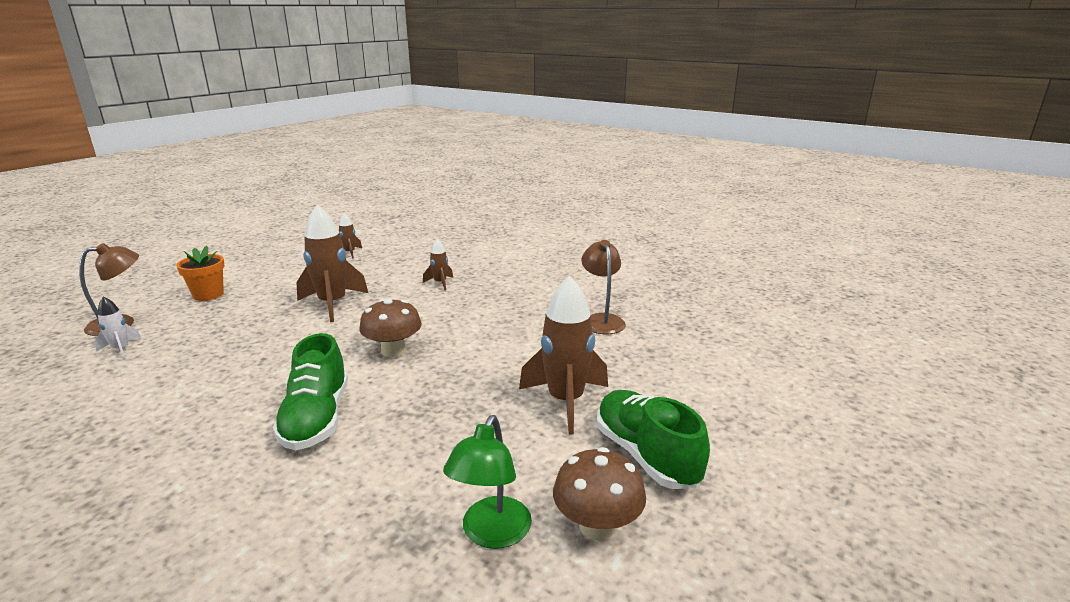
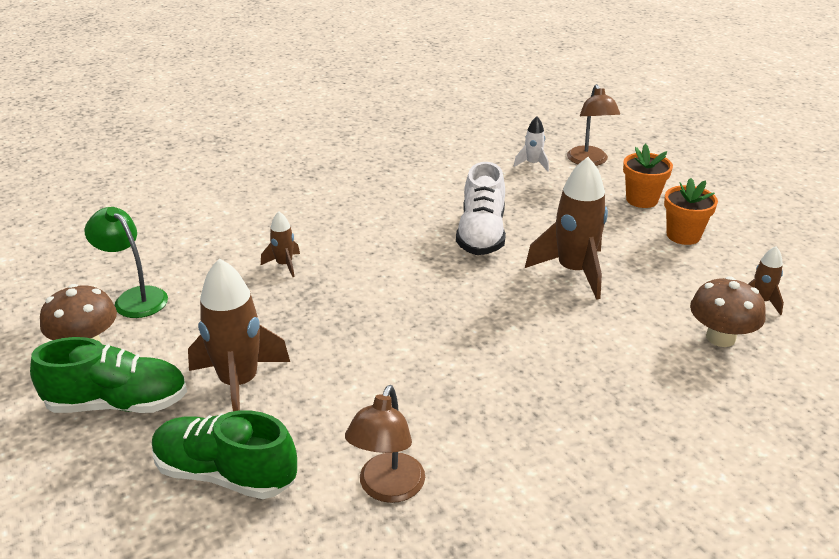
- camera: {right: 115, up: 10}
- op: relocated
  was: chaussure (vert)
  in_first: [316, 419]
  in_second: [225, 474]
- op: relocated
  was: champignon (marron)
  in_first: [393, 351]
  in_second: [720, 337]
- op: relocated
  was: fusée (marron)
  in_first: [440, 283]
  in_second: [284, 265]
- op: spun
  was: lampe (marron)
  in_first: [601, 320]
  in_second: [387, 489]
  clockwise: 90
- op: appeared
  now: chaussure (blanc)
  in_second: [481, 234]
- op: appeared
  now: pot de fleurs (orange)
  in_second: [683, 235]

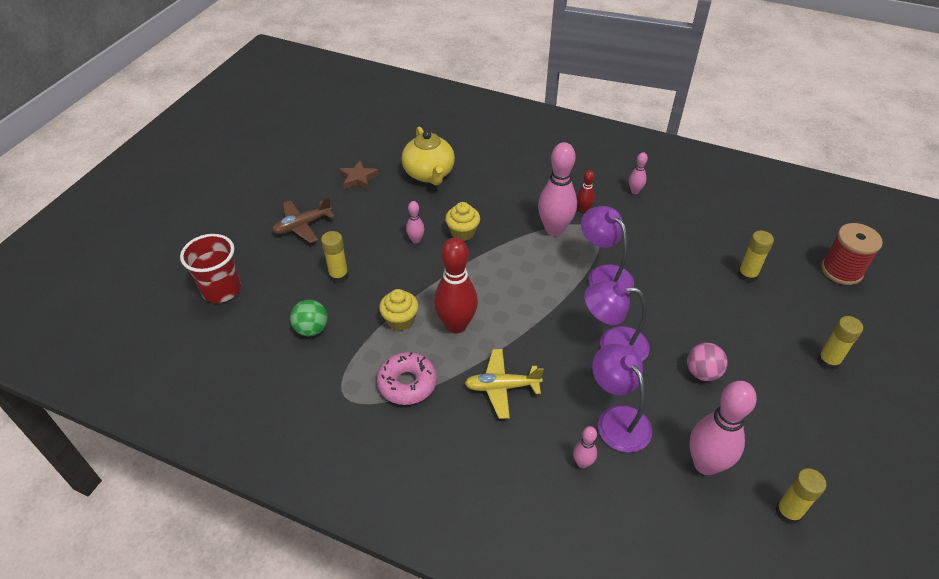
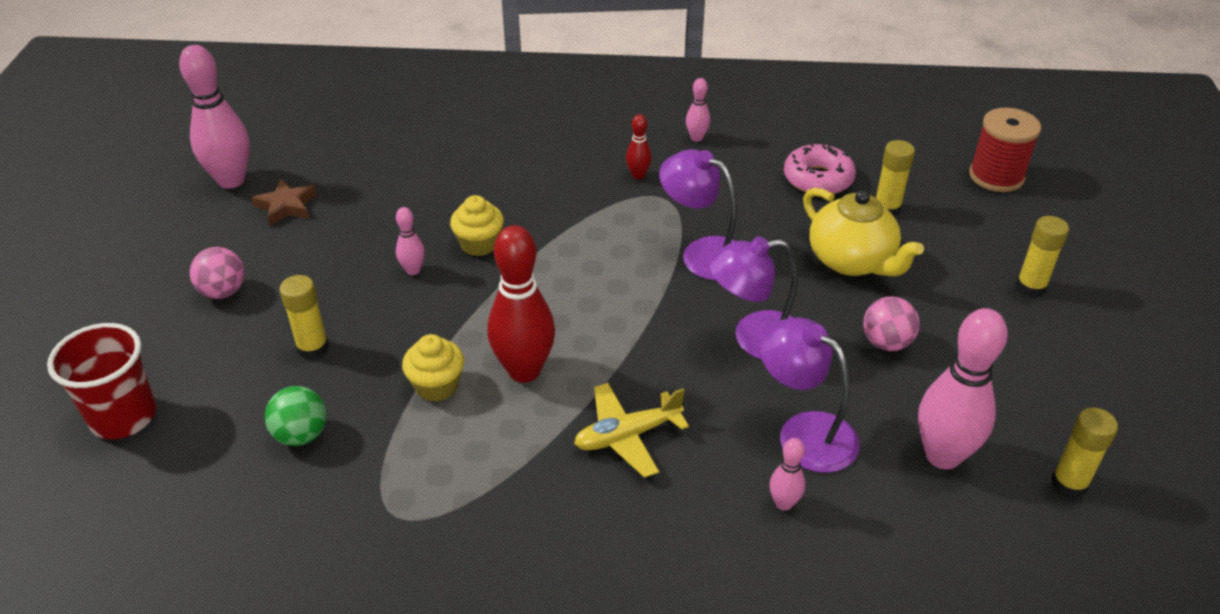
- camera: {right: -20, up: -5}
- op: exchanged
  was: avion (marron)
  now: balle (rose)
  in_first: [302, 226]
  in_second: [223, 292]
- op: relocated
  was: beignet (rose)
  in_first: [407, 383]
  in_second: [818, 179]
- op: relocated
  was: théière (jaune)
  in_first: [429, 174]
  in_second: [852, 261]
- op: relocated
  was: quille (rose)
  in_first: [554, 229]
  in_second: [231, 180]

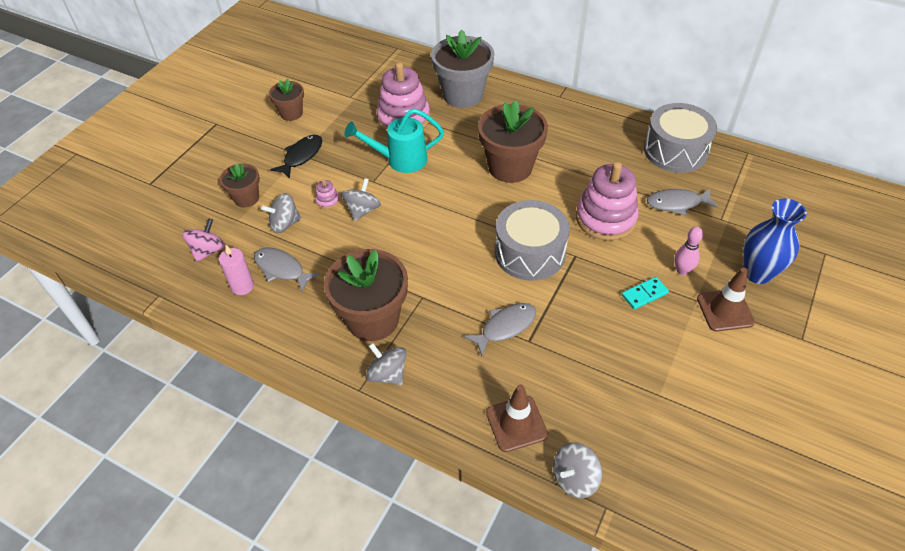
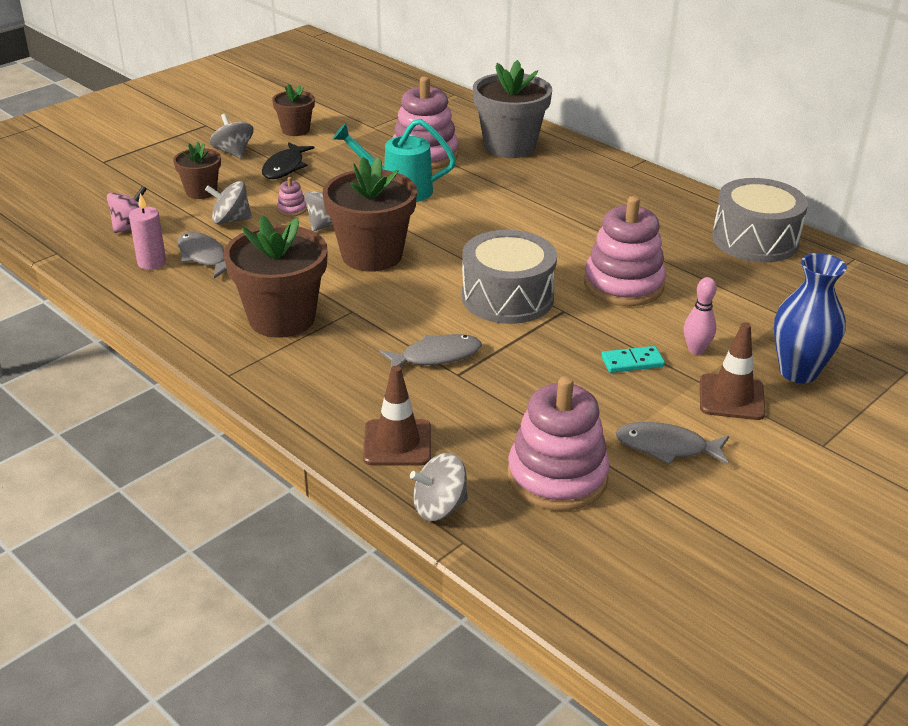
- camera: {right: 15, up: -15}
- op: spun
  was: poisson (noir)
  in_first: [301, 156]
  in_second: [285, 167]
  clockwise: 150
- op: relocated
  was: toupie (gris)
  in_first: [387, 374]
  in_second: [233, 152]
- op: relocated
  was: pot de fleurs (marron)
  in_first: [510, 167]
  in_second: [372, 255]
- op: relocated
  was: poisson (gris)
  in_first: [677, 203]
  in_second: [666, 447]
- op: appeared
  now: jouet à empiler (rose)
  in_second: [557, 477]

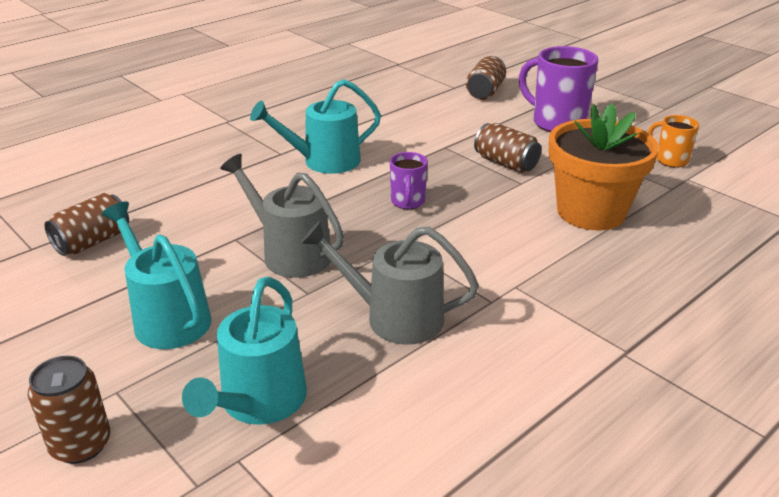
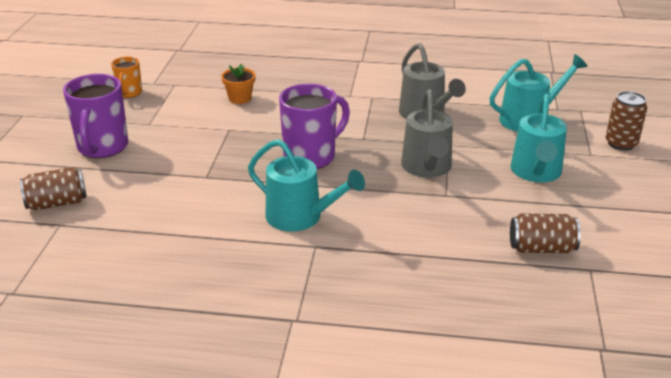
- camera: {right: -130, up: 0}
- op: size
  was: tasse (violet)
  in_first: [408, 202]
  in_second: [311, 156]
  ratio: 1.81
- op: missing
  was: canette (marron)
  in_first: [506, 163]
- op: size
  was: pot de fleurs (orange)
  in_first: [591, 212]
  in_second: [240, 98]
  ratio: 0.46

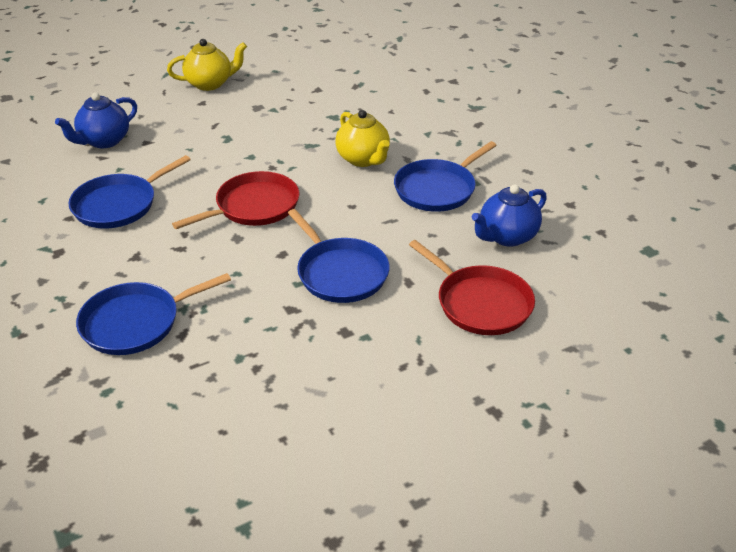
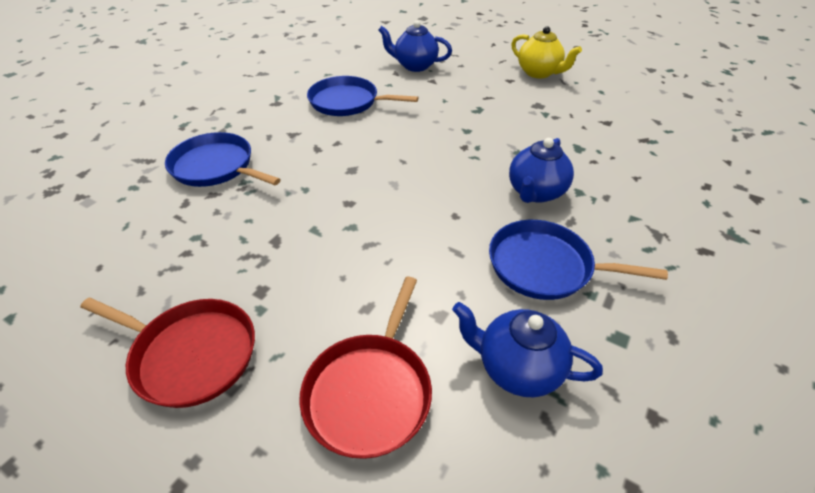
- camera: {right: 60, up: 5}
- op: relocated
  was: poêle (rouge)
  in_first: [253, 206]
  in_second: [190, 354]
- op: missing
  was: poêle (bleu)
  in_first: [340, 273]
- op: colour
  was: théière (jaune)
  now: théière (bleu)
  in_first: [363, 159]
  in_second: [535, 192]

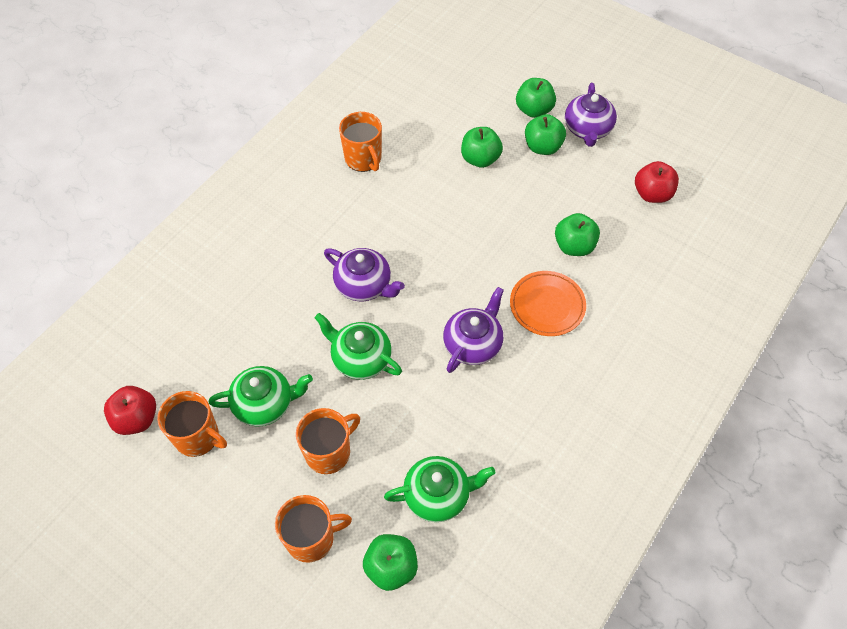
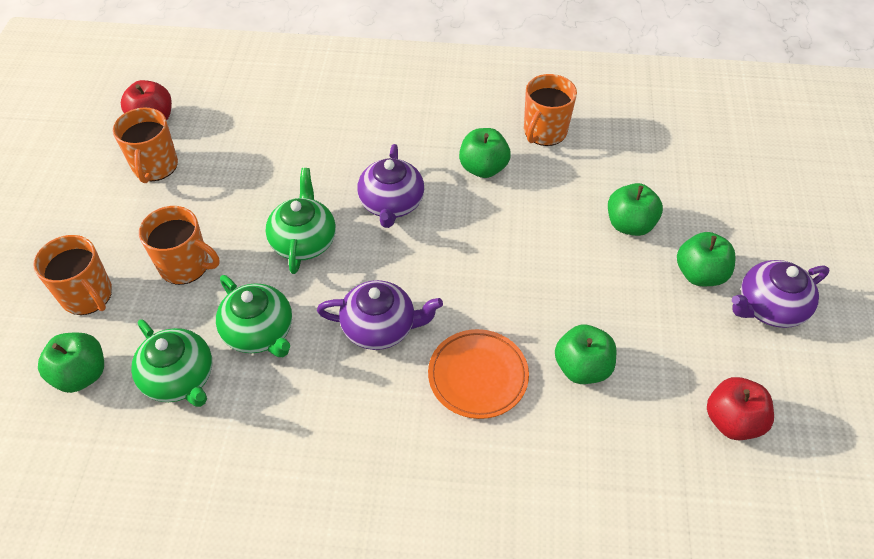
- camera: {right: 60, up: -5}
- op: relocated
  was: théière (vert)
  in_first: [265, 404]
  in_second: [260, 332]
- op: relocated
  was: pomme (vert)
  in_first: [534, 110]
  in_second: [483, 168]

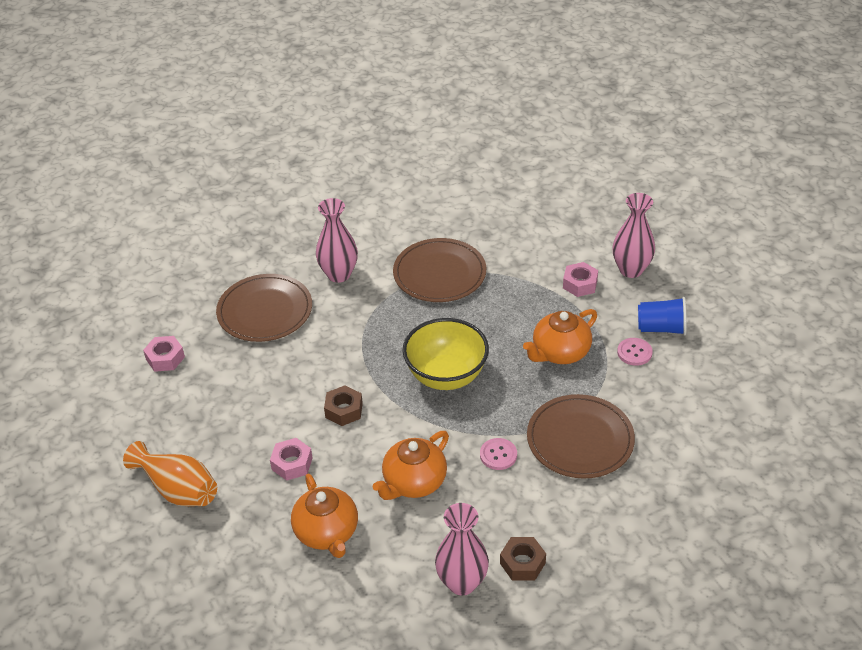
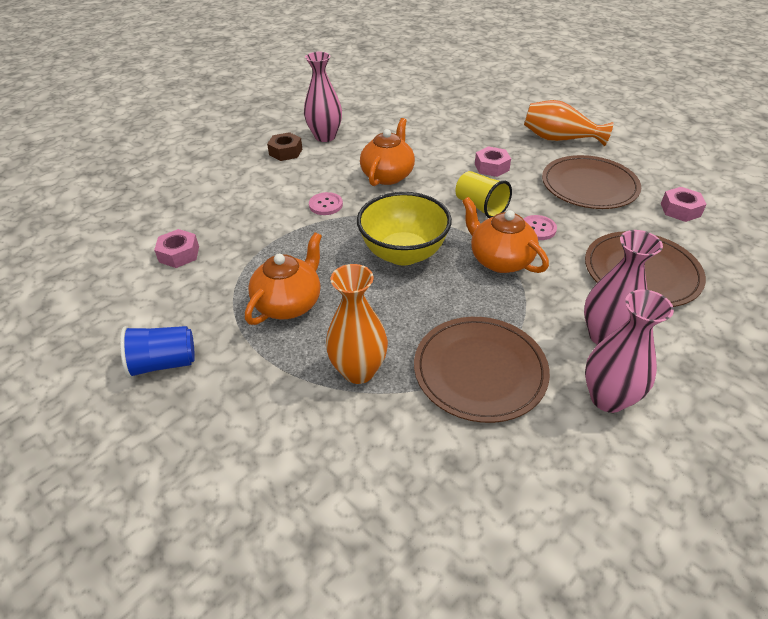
- camera: {right: 160, up: 0}
- op: relocated
  was: théière (orange)
  in_first: [327, 533]
  in_second: [499, 260]
- op: exchanged
  was: écrou (marron)
  now: gobelet (jaune)
  in_first: [344, 410]
  in_second: [480, 207]
- op: relocated
  was: assiette (marron)
  in_first: [580, 439]
  in_second: [589, 186]
- op: relocated
  was: écrou (rose)
  in_first: [580, 284]
  in_second: [179, 254]
- op: relocated
  was: vase (rose)
  in_first: [631, 270]
  in_second: [607, 398]
- op: relocated
  was: bouton (rose)
  in_first: [634, 352]
  in_second: [537, 229]
- op: appeared
  now: vase (orange)
  in_second: [358, 370]

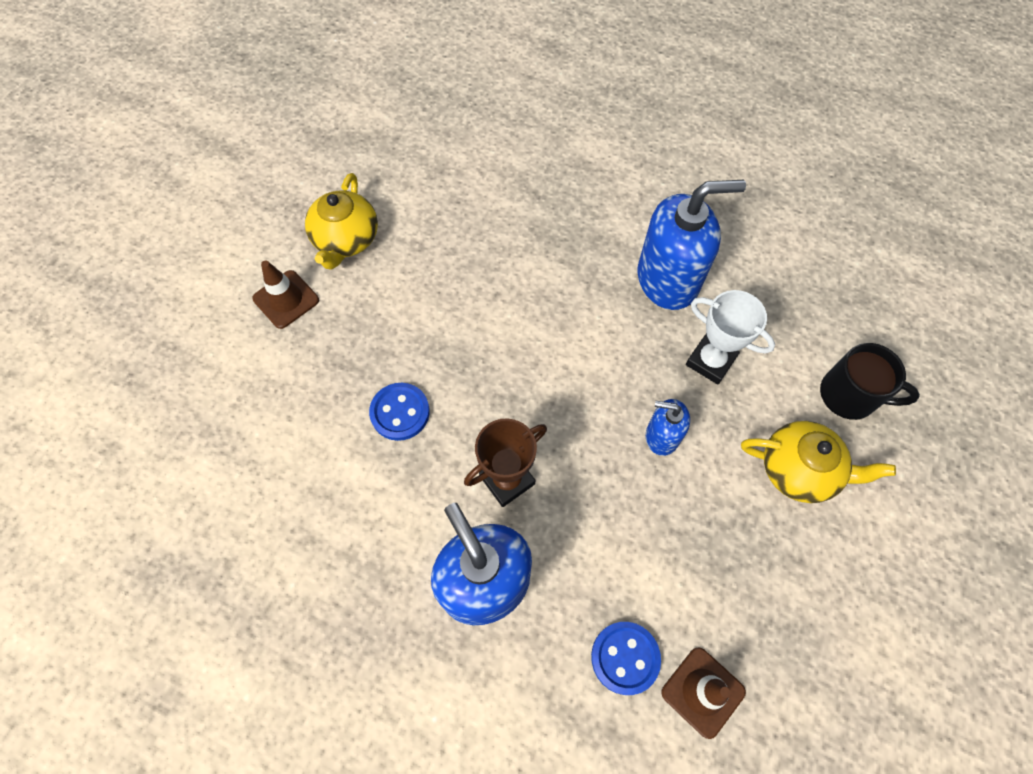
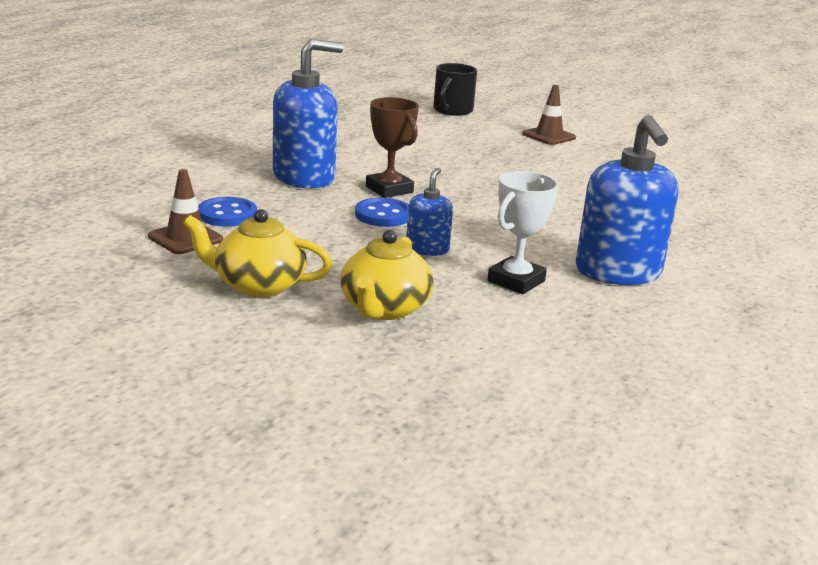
- camera: {right: 90, up: -40}
- op: relocated
  was: théière (jaune)
  in_first: [346, 240]
  in_second: [258, 285]
- op: relocated
  was: bouton (bleu)
  in_first: [400, 412]
  in_second: [383, 215]
- op: relocated
  was: tasse (noir)
  in_first: [850, 395]
  in_second: [452, 110]

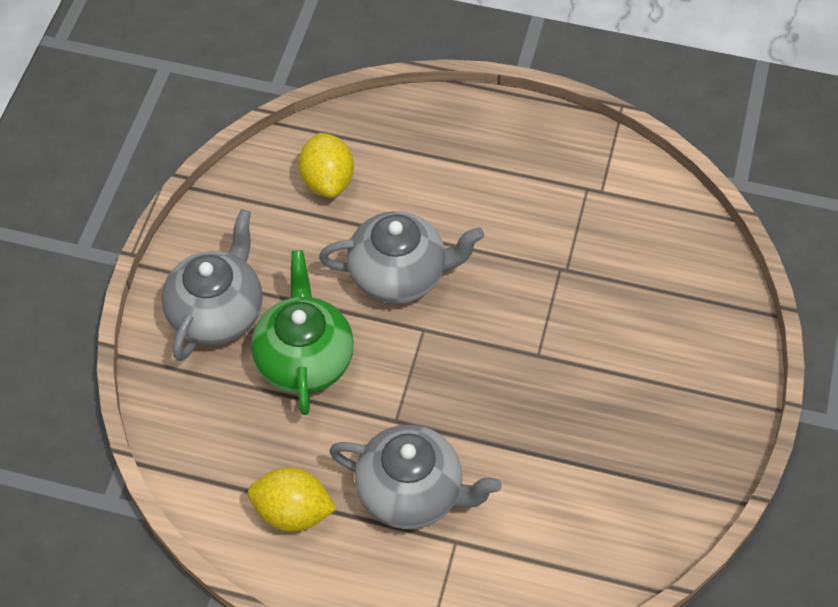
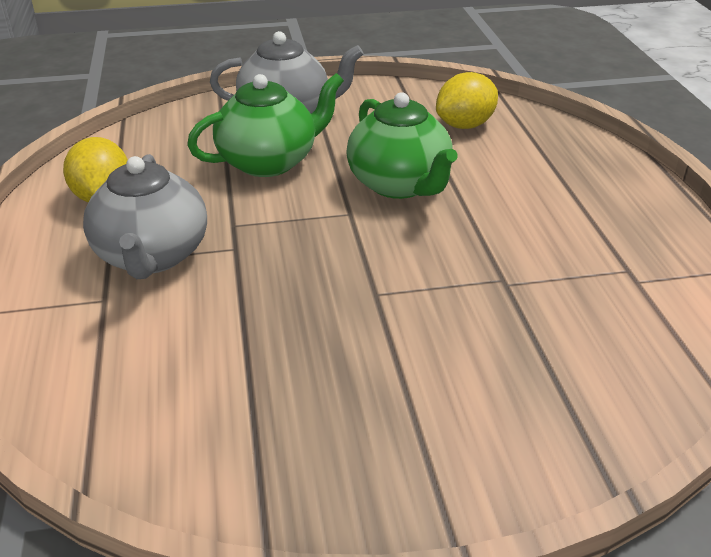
- camera: {right: 65, up: -20}
- op: colour
  was: théière (gris)
  now: théière (vert)
  in_first: [400, 275]
  in_second: [400, 184]

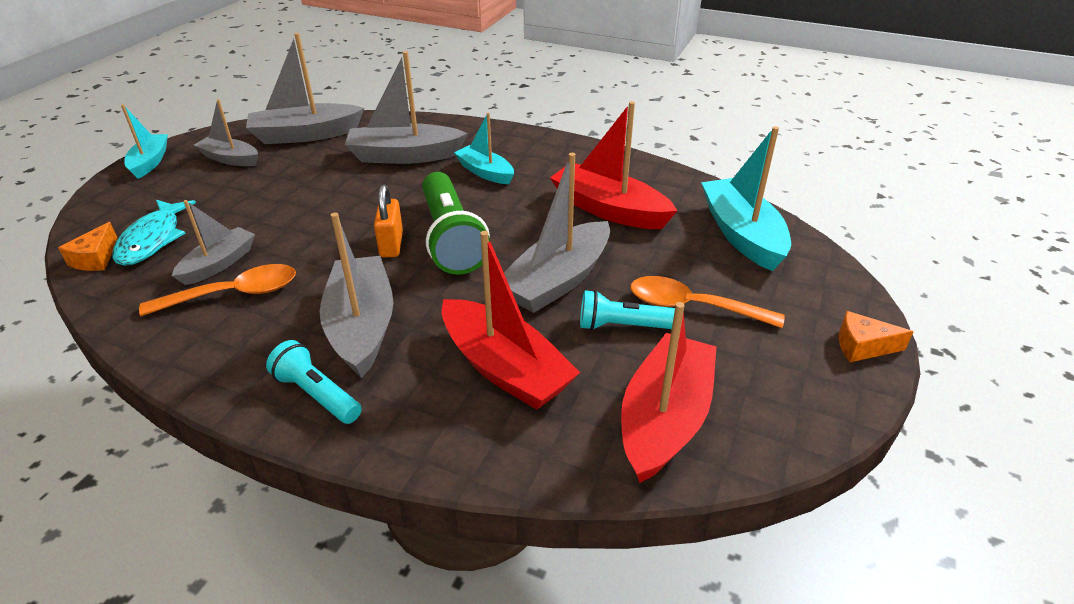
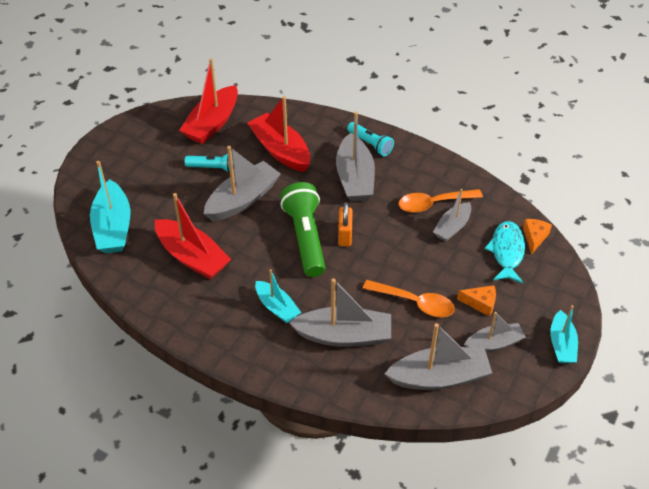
- camera: {right: -175, up: 10}
- op: spun
  was: bateau (gris)
  in_first: [230, 159]
  in_second: [494, 343]
  clockwise: -45
- op: relocated
  was: cuillère (orange)
  in_first: [692, 306]
  in_second: [415, 303]
- op: relocated
  was: fromage (orange)
  in_first: [862, 346]
  in_second: [480, 303]

